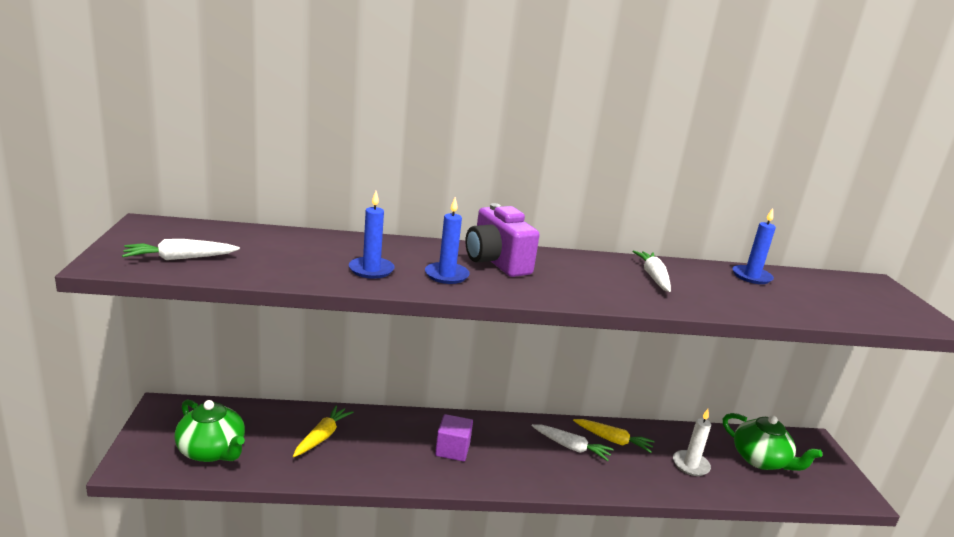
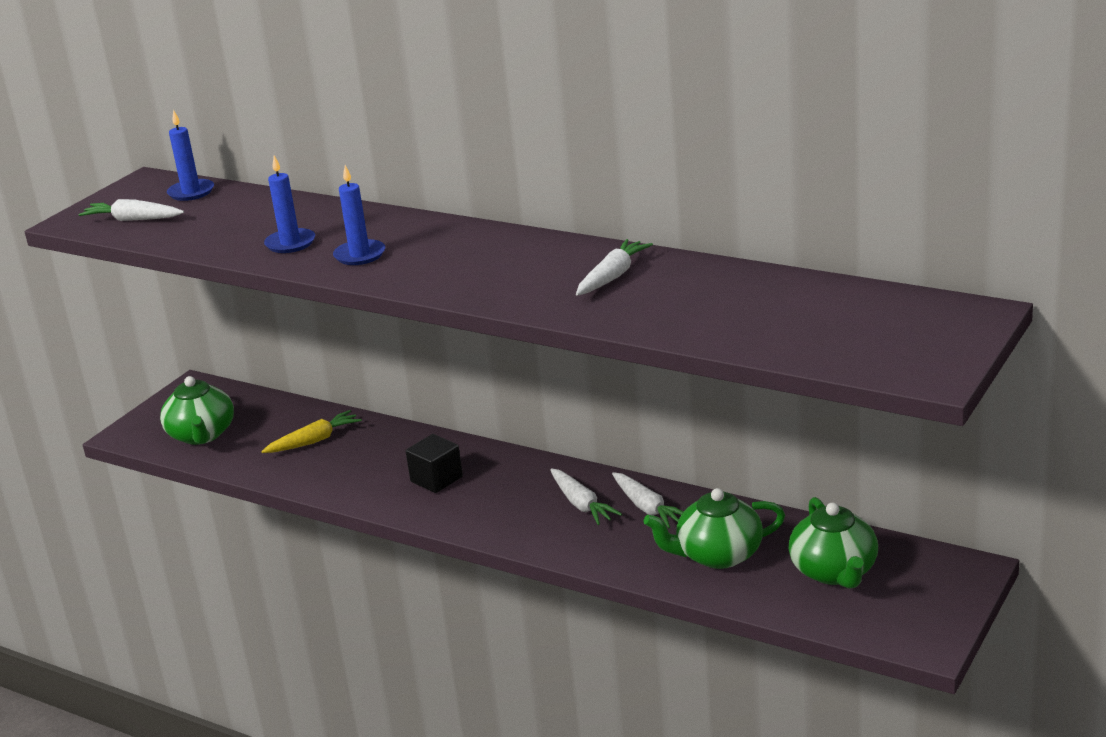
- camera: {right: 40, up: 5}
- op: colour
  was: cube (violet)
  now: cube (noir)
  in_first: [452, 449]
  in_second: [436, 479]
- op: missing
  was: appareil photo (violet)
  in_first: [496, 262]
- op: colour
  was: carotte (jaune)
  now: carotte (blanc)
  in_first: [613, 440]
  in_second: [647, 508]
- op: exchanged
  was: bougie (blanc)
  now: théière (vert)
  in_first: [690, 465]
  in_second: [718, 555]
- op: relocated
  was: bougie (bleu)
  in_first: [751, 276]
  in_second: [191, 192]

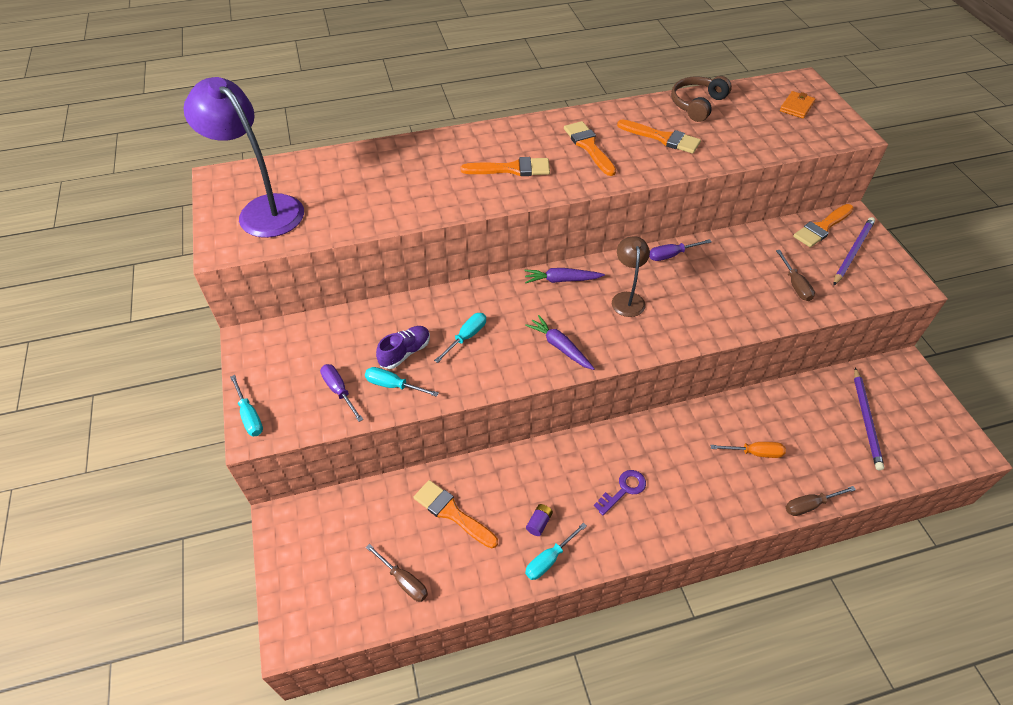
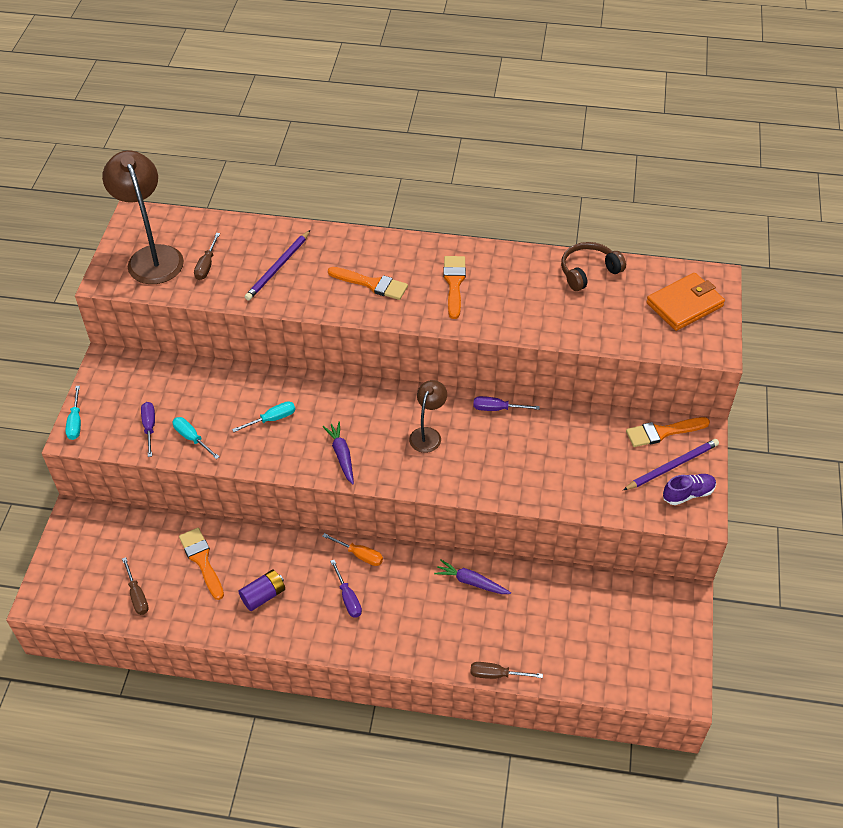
- camera: {right: 25, up: 0}
- op: colour
  was: lampe (violet)
  now: lampe (marron)
  in_first: [263, 209]
  in_second: [152, 256]
- op: relocated
  was: chaussure (violet)
  in_first: [405, 353]
  in_second: [688, 494]
- op: relocated
  was: carotte (violet)
  in_first: [561, 280]
  in_second: [471, 582]
- op: missing
  was: tournevis (turquoise)
  in_first: [549, 559]
- op: size
  was: pile (violet)
  in_first: [539, 523]
  in_second: [263, 595]
  ratio: 1.66
- op: exchanged
  was: clé (violet)
  now: tournevis (violet)
  in_first: [623, 490]
  in_second: [348, 598]
- op: missing
  was: pinceau (orange)
  in_first: [663, 138]
- op: relocated
  was: tournevis (orange)
  in_first: [755, 453]
  in_second: [360, 555]
- op: relocated
  was: tournevis (marron)
  in_first: [795, 285]
  in_second: [207, 265]
- op: size
  was: portefeuille (orange)
  in_first: [796, 107]
  in_second: [684, 304]
  ratio: 1.81
- op: relocated
  was: crayon (violet)
  in_first: [866, 420]
  in_second: [278, 267]

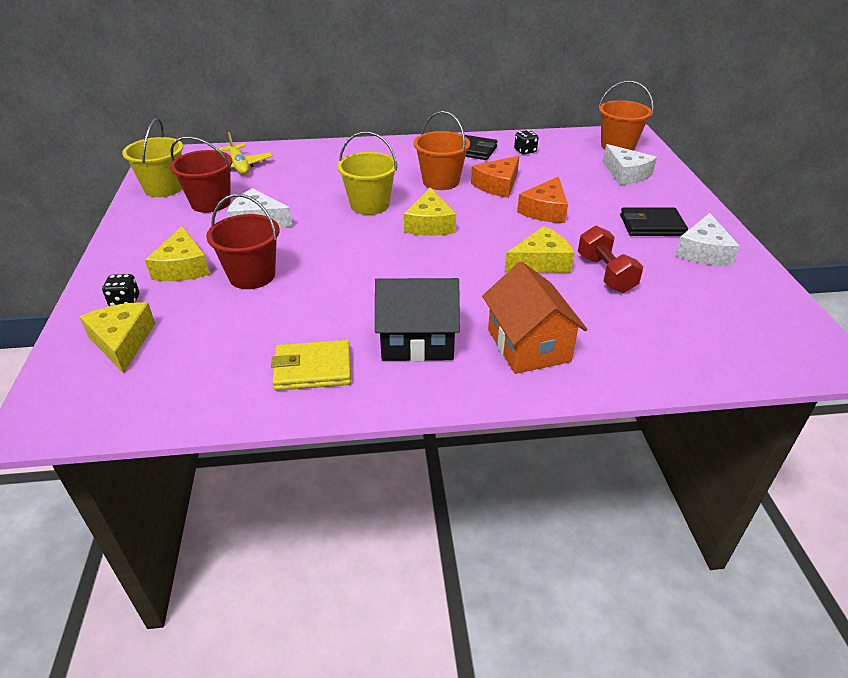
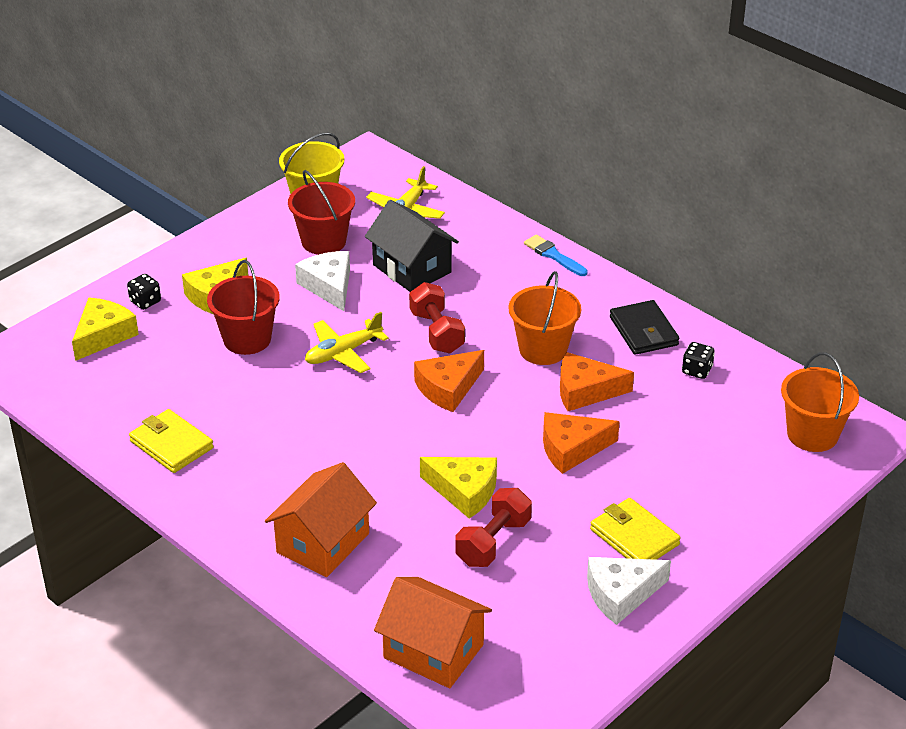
- camera: {right: 50, up: 0}
- op: exchanged
  was: seau (jaune)
  now: haltère (rouge)
  in_first: [369, 205]
  in_second: [437, 332]
- op: relocated
  was: maison (noir)
  in_first: [417, 341]
  in_second: [412, 269]
- op: colour
  was: fromage (jaune)
  now: fromage (orange)
  in_first: [430, 224]
  in_second: [448, 388]
- op: missing
  was: fromage (blanc)
  in_first: [626, 174]
- op: colour
  was: portefeuille (noir)
  now: portefeuille (jaune)
  in_first: [651, 225]
  in_second: [634, 537]
- op: appeared
  now: avion (jaune)
  in_second: [343, 353]
- op: appeared
  now: maison (orange)
  in_second: [433, 651]
- op: appeared
  now: pinceau (bleu)
  in_second: [553, 255]

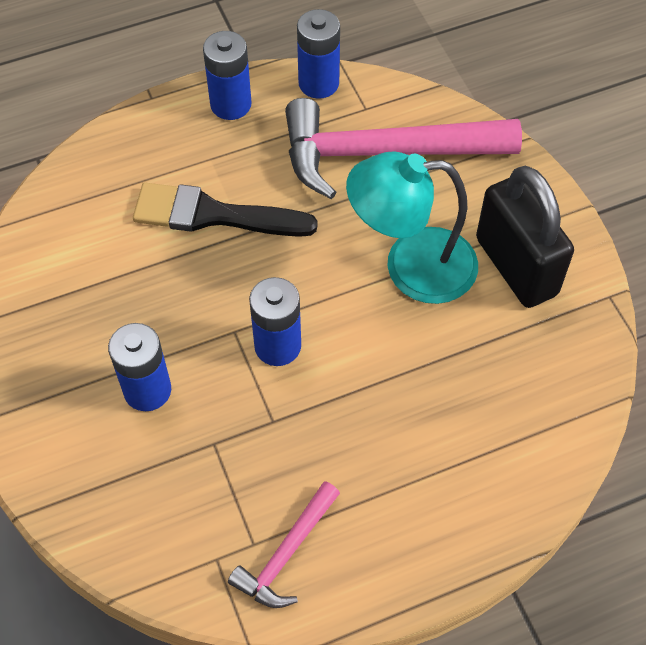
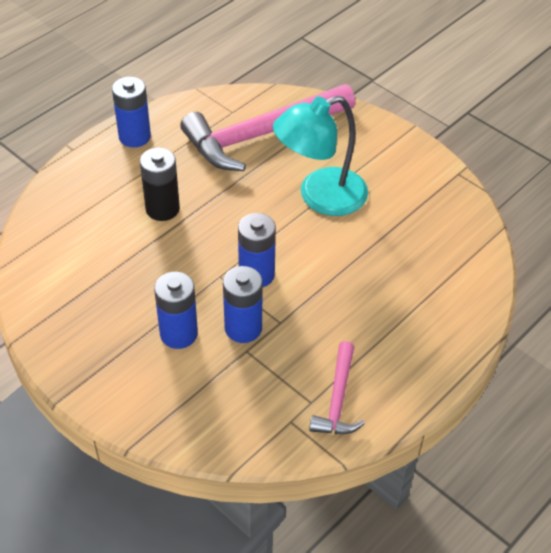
- camera: {right: -25, up: -10}
- op: exchanged
  was: pinceau (noir)
  now: pile (noir)
  in_first: [213, 215]
  in_second: [162, 209]
- op: relocated
  was: pile (bleu)
  in_first: [318, 83]
  in_second: [243, 328]
- op: missing
  was: cadenas (noir)
  in_first: [516, 266]

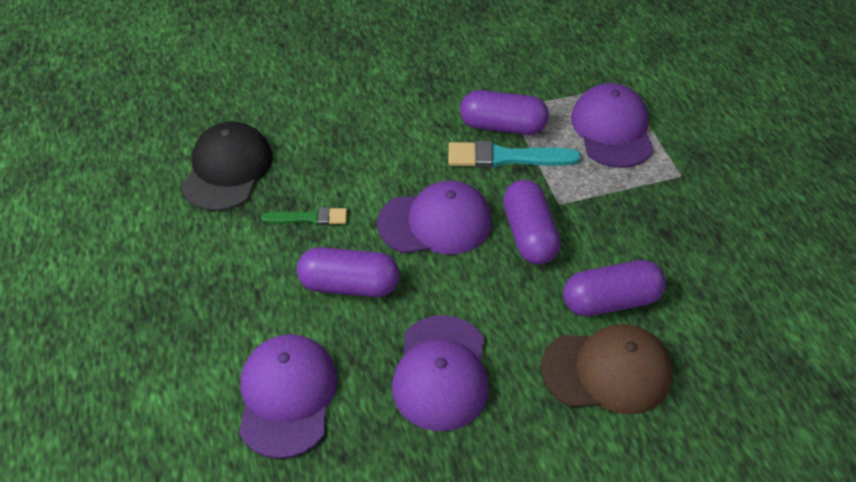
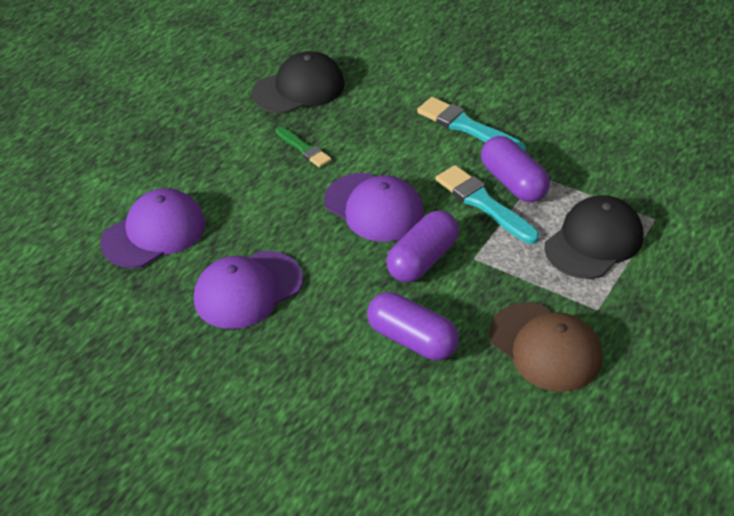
- camera: {right: 50, up: -5}
- op: missing
  was: gélule (violet)
  in_first: [349, 285]
- op: relocated
  was: casquette (marron)
  in_first: [607, 371]
  in_second: [545, 347]
- op: colour
  was: casquette (violet)
  now: casquette (noir)
  in_first: [612, 129]
  in_second: [594, 241]
- op: appeared
  now: pinceau (turquoise)
  in_second: [467, 127]

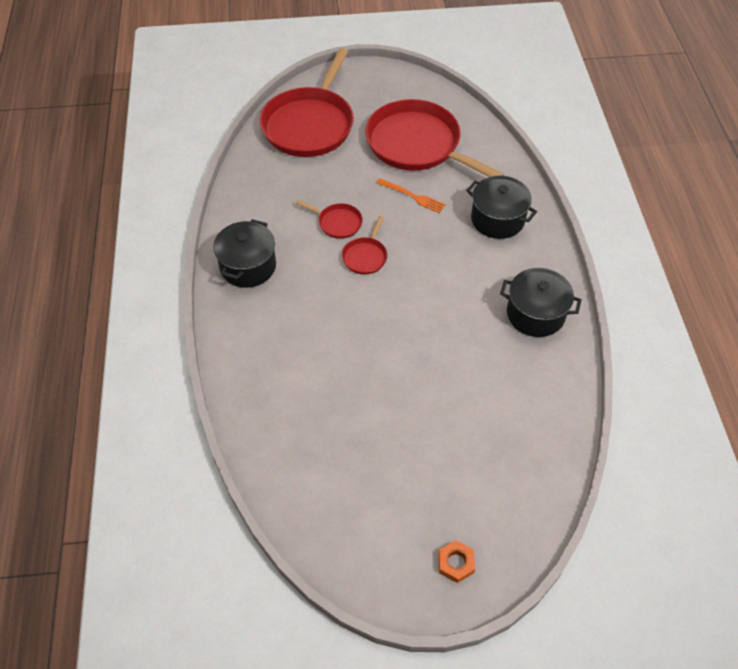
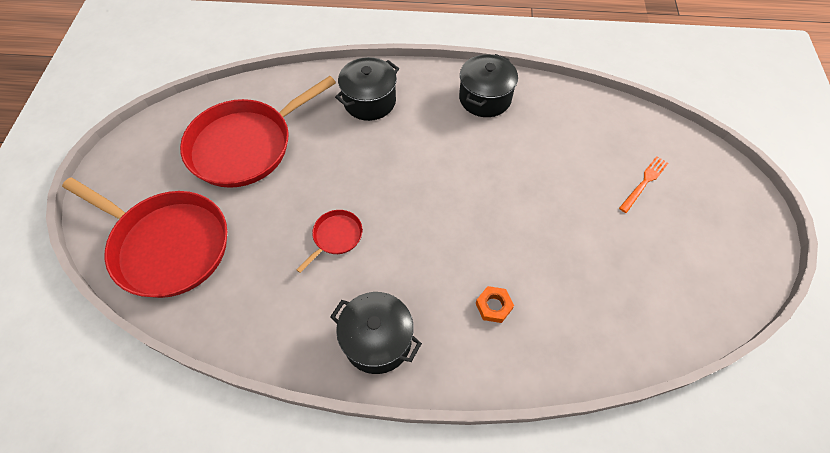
- camera: {right: -80, up: 5}
- op: missing
  was: poêle (rouge)
  in_first: [365, 256]
- op: relocated
  was: fourchette (orange)
  in_first: [412, 196]
  in_second: [644, 183]
- op: relocated
  was: écrou (orange)
  in_first: [456, 563]
  in_second: [493, 306]

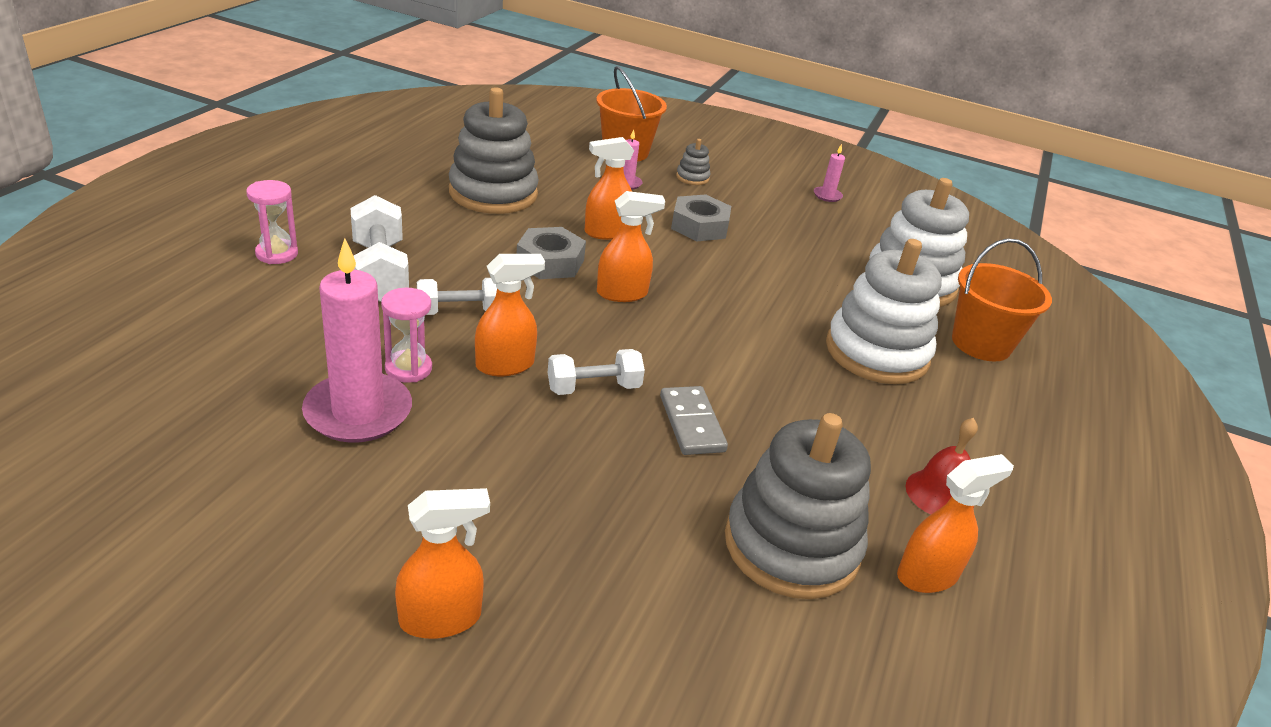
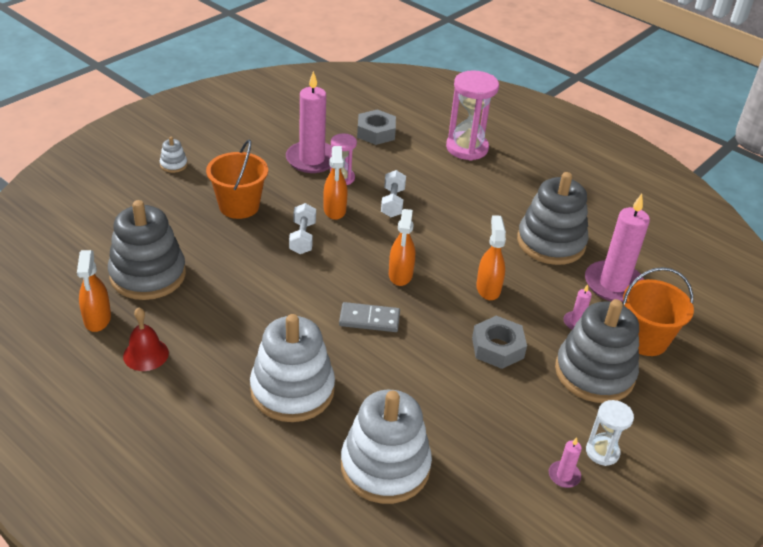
- camera: {right: 110, up: 5}
- op: size
  was: sablier (rose)
  in_first: [277, 254]
  in_second: [467, 148]
  ratio: 1.78
- op: missing
  was: haltère (blanc)
  in_first: [380, 272]
- op: exchanged
  was: vaporisateur (orange)
  now: jouet à empiler (blanc)
  in_first: [441, 618]
  in_second: [173, 165]
- op: relocated
  was: écrou (gris)
  in_first: [550, 262]
  in_second: [376, 132]
- op: relocated
  was: domino (gris)
  in_first: [692, 423]
  in_second: [369, 319]
- op: size
  was: jouet à empiler (gris)
  in_first: [692, 177]
  in_second: [594, 373]
  ratio: 2.4
- op: relocated
  was: seau (orange)
  in_first: [981, 343]
  in_second: [239, 206]
- op: appeared
  now: bougie (rose)
  in_second: [613, 284]
- op: appeared
  now: sablier (blanc)
  in_second: [602, 452]

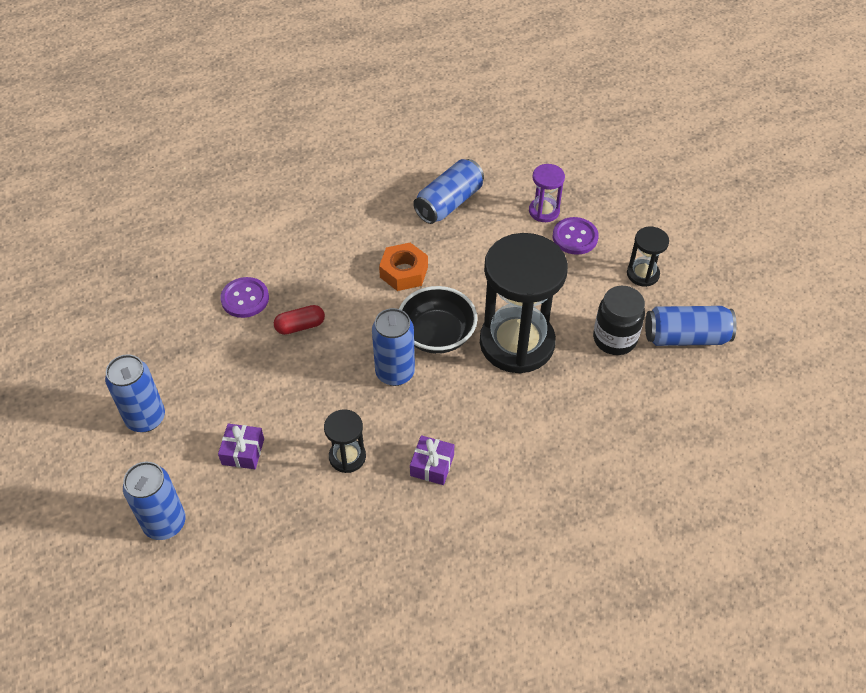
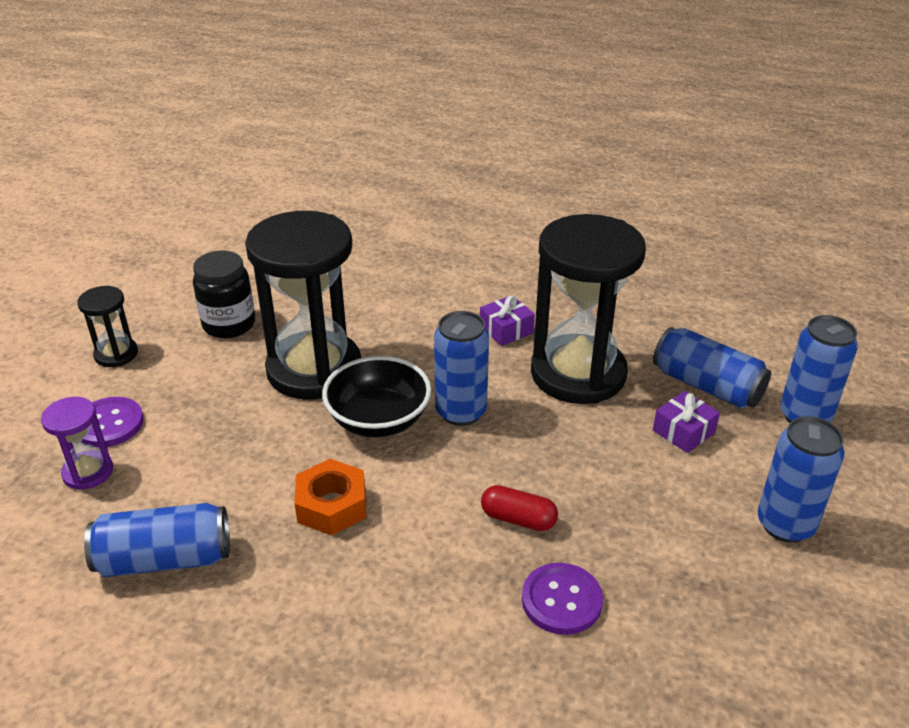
- camera: {right: -140, up: -15}
- op: size
  was: sablier (noir)
  in_first: [347, 457]
  in_second: [578, 373]
  ratio: 2.2
- op: relocated
  was: canette (bleu)
  in_first: [686, 337]
  in_second: [706, 386]

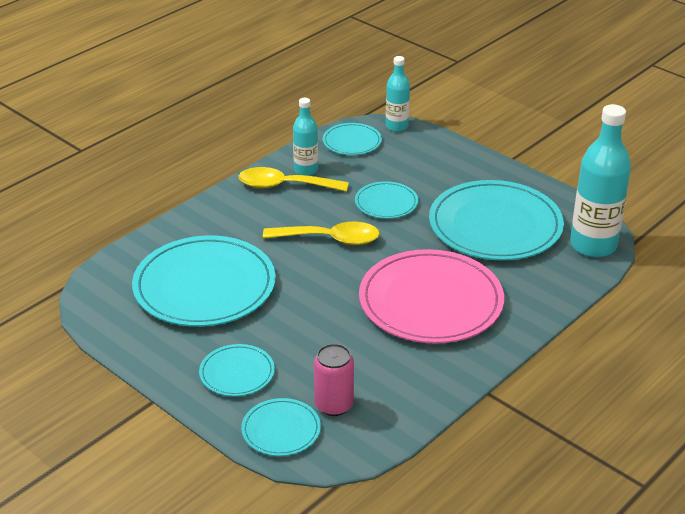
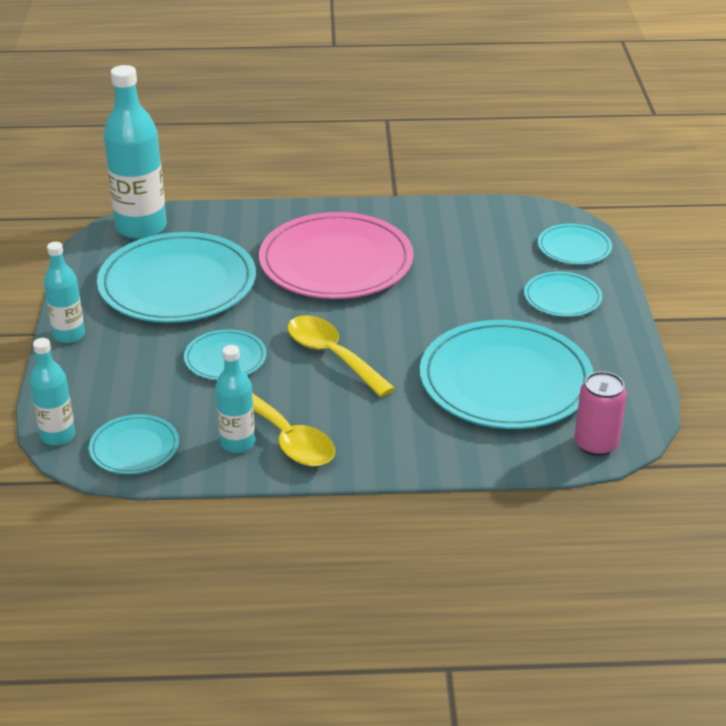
- camera: {right: -135, up: 0}
- op: relocated
  was: canette (rose)
  in_first: [334, 405]
  in_second: [596, 444]
- op: appeared
  now: bouteille (turquoise)
  in_second: [69, 335]

